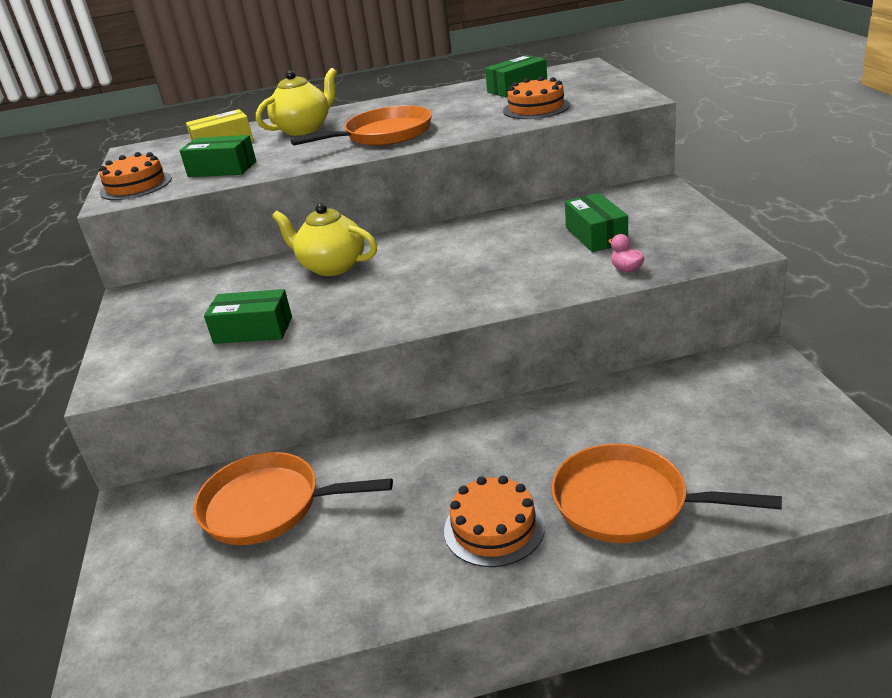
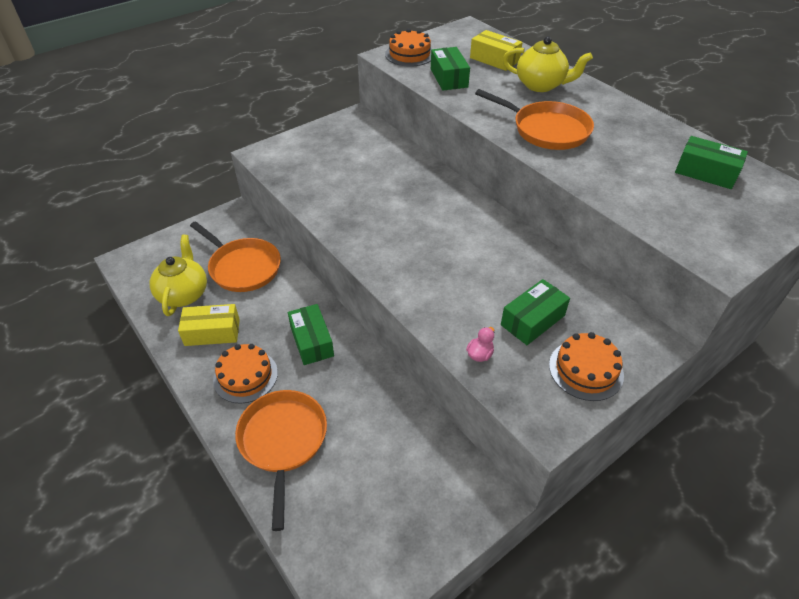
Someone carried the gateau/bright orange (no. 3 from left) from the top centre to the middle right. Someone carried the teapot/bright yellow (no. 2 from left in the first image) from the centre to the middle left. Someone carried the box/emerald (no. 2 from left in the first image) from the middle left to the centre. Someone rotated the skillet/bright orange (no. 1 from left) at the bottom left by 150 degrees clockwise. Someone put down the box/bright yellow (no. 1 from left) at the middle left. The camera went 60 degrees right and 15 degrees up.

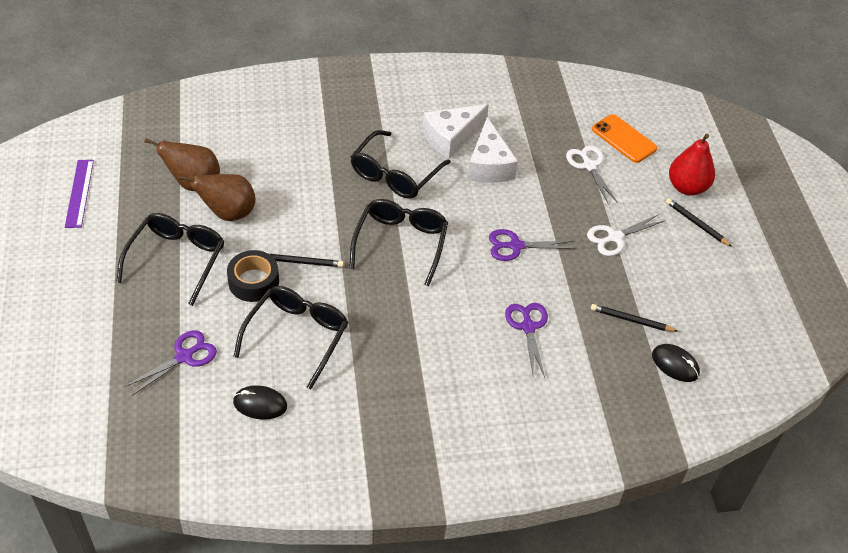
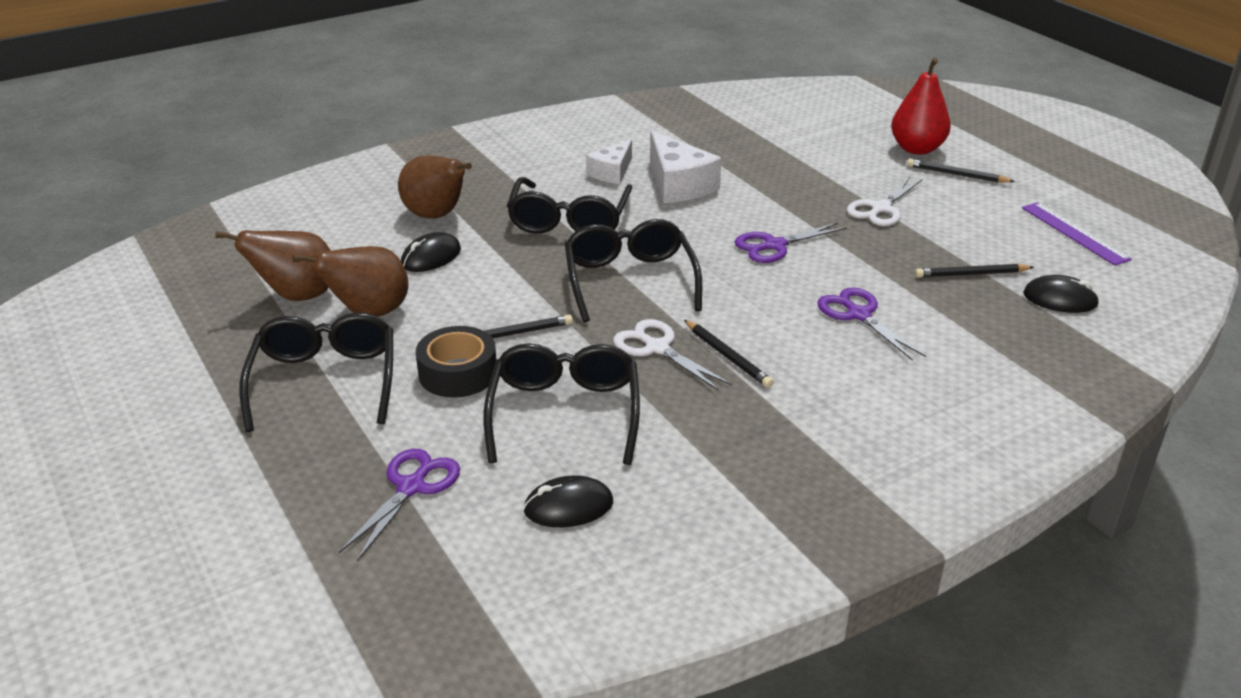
Someone scaled the piece of cheese/white (no. 1 from left) at the top centre by 0.63. Someone took away the smartphone/bright orange at the top right. Someone carried the scissors/white (no. 1 from left) from the top right to the centre. Someone carried the measuring stick/violet from the middle left to the middle right. Someone put down the pear fruit/brown (no. 3 from left) at the top centre. Someone put down the mouse/jet-black (no. 1 from left) at the centre. Someone put down the pencil/jet-black (no. 2 from left) at the centre. The camera went 20 degrees left and 15 degrees down.

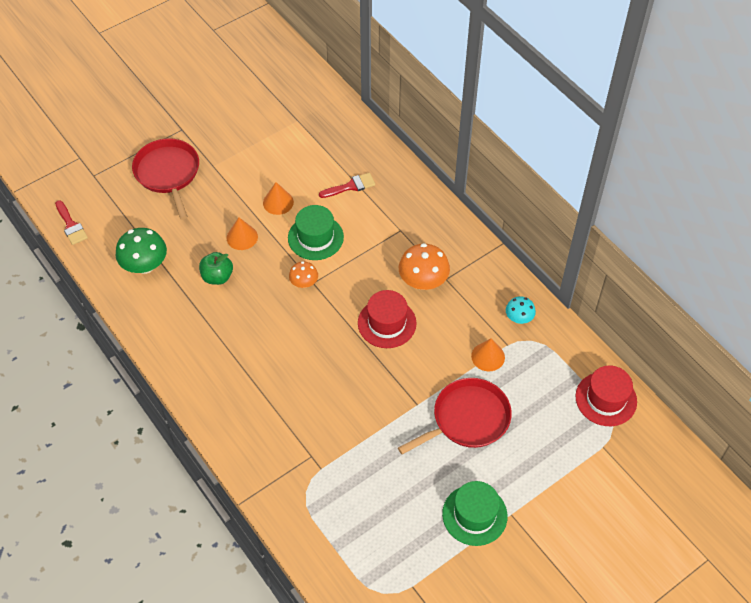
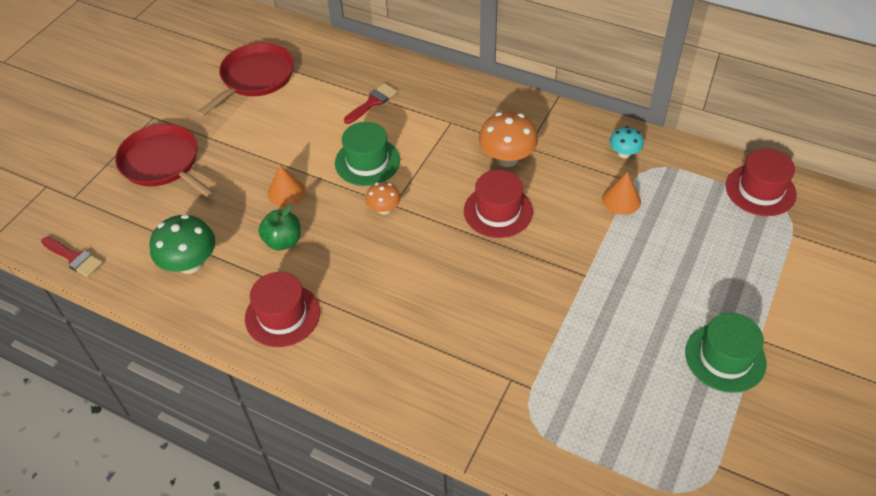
Someone took away the cone shape/bright orange (no. 2 from left) at the top centre. Someone carried the skillet/crimson (no. 2 from left) from the bottom centre to the top left. Someone put down the hat/crimson (no. 1 from left) at the middle left. The camera went 25 degrees left and 5 degrees down.

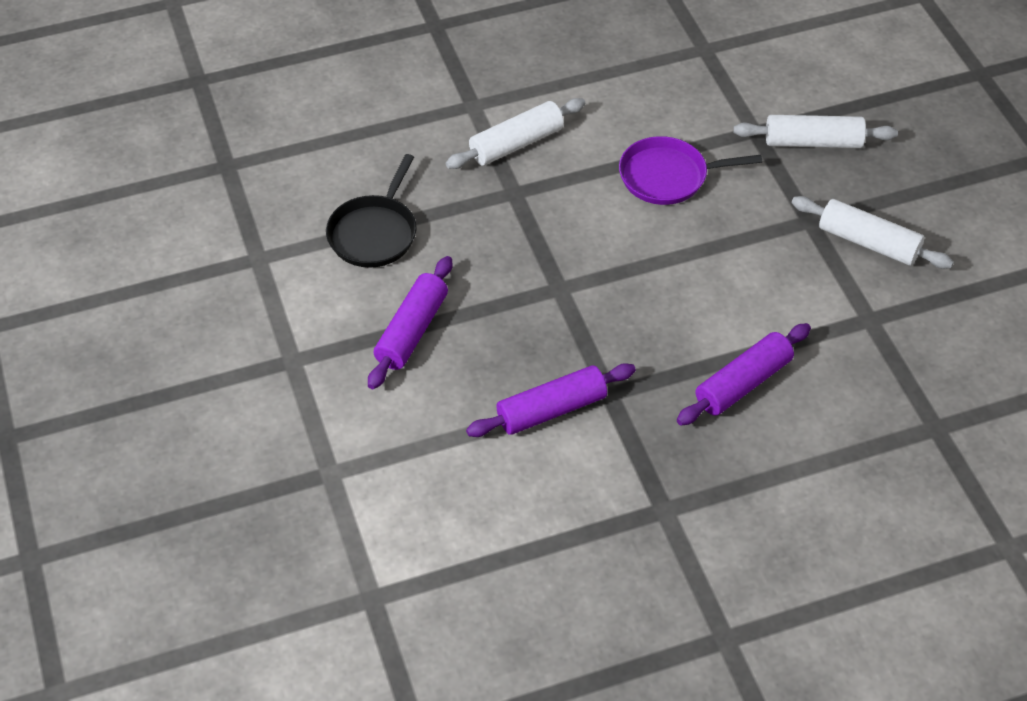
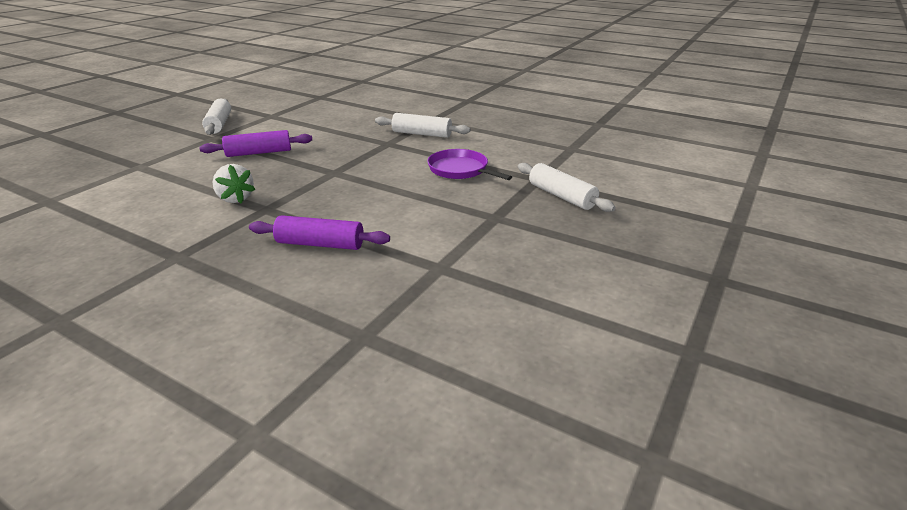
Someone took away the skillet/jet-black at the top centre. Someone carried the pastry roller/white (no. 3 from left in the first image) from the top right to the top left. Someone swapped the pastry roller/violet (no. 2 from left) at the centre for the berry/white at the middle left. The camera went 50 degrees right and 20 degrees down.

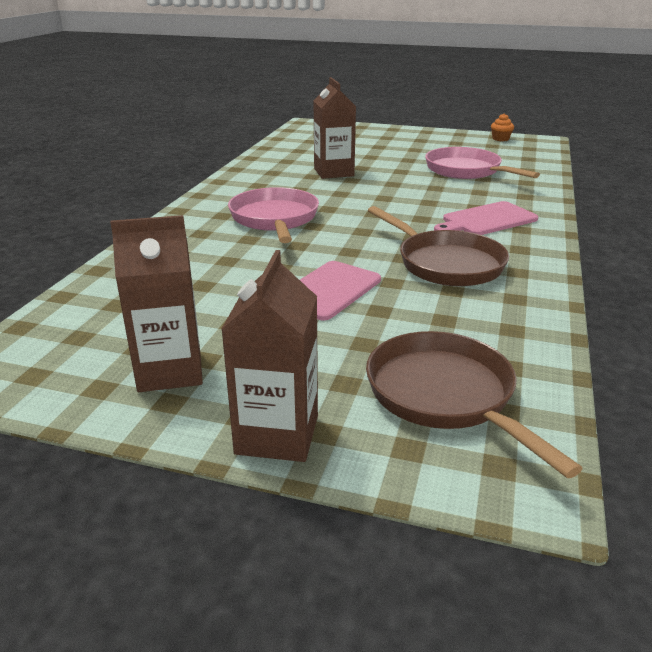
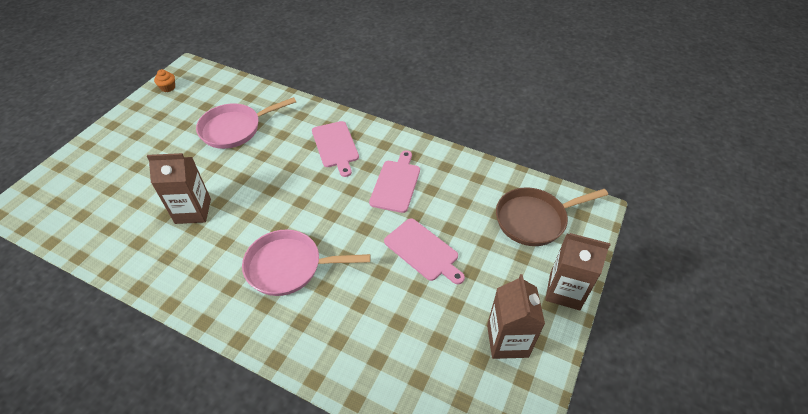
Someone swapped the skillet/brown (no. 1 from left) at the middle right for the bread board/rosy (no. 2 from left) at the centre. The camera went 80 degrees left and 20 degrees up.

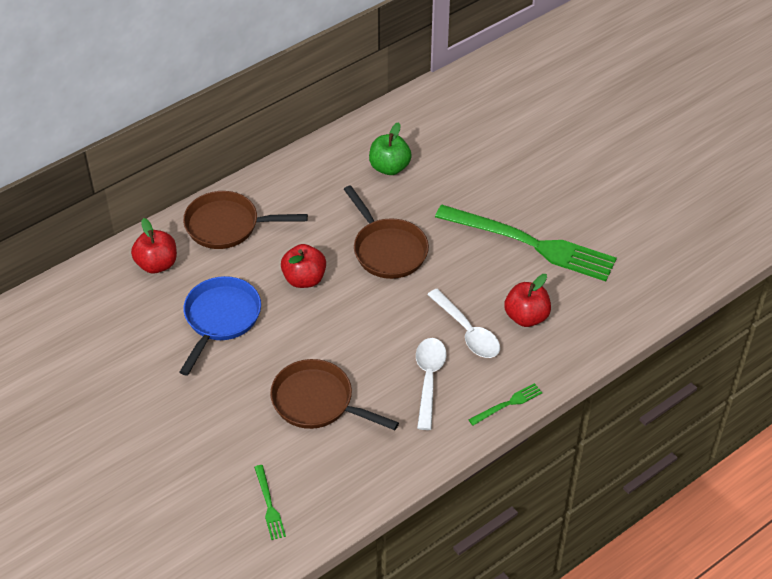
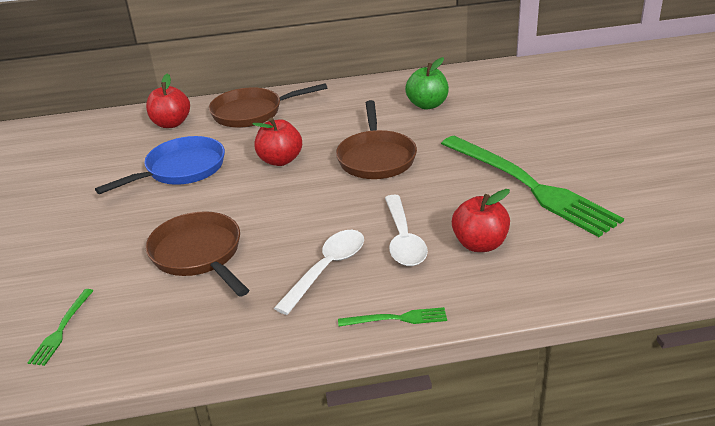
Someone rotated the skillet/brown (no. 1 from left in the first image) at the middle left by 45 degrees counterclockwise. The camera went 30 degrees right and 15 degrees down.

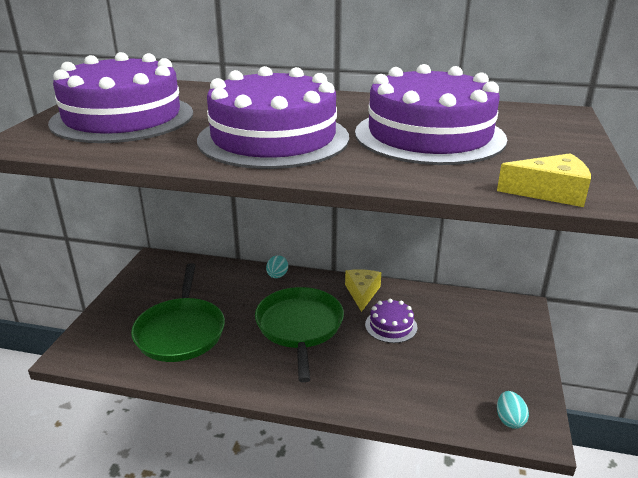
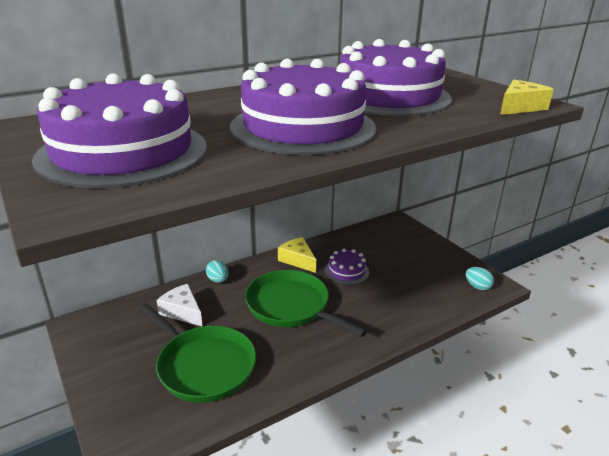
Someone put down the piece of cheese/white at the bottom left. The camera went 45 degrees left and 0 degrees up.

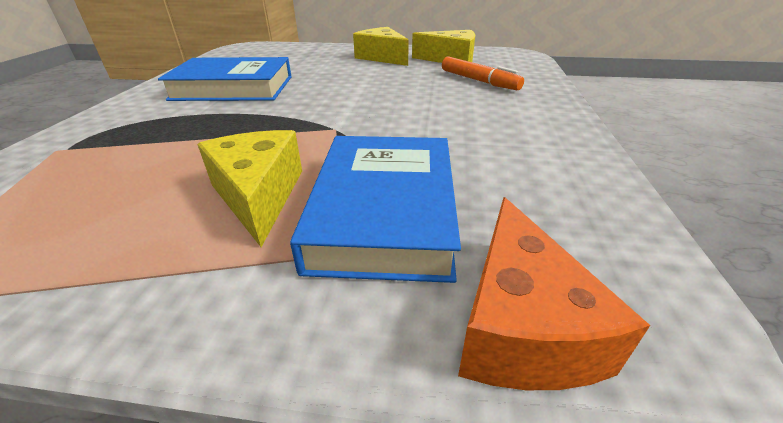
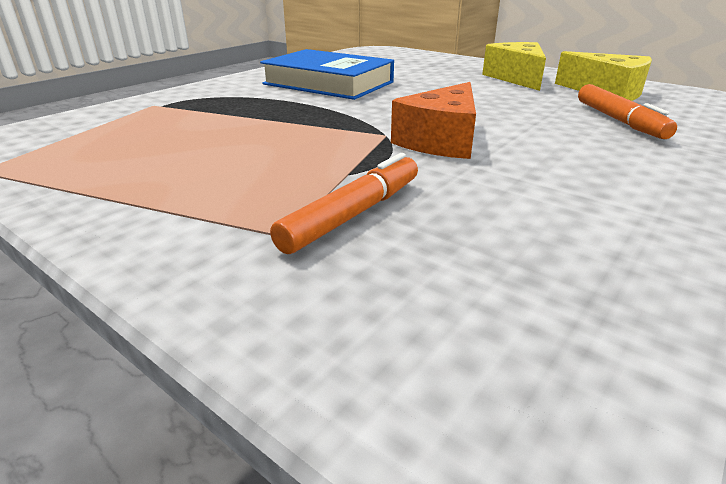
Someone took away the piece of cheese/bright yellow (no. 1 from left) at the middle left. Someone swapped the hardcover/royal blue (no. 2 from left) at the centre for the marker/bright orange (no. 1 from left) at the centre. Someone carried the piece of cheese/bright orange from the bottom right to the top centre. The camera went 30 degrees right and 5 degrees down.

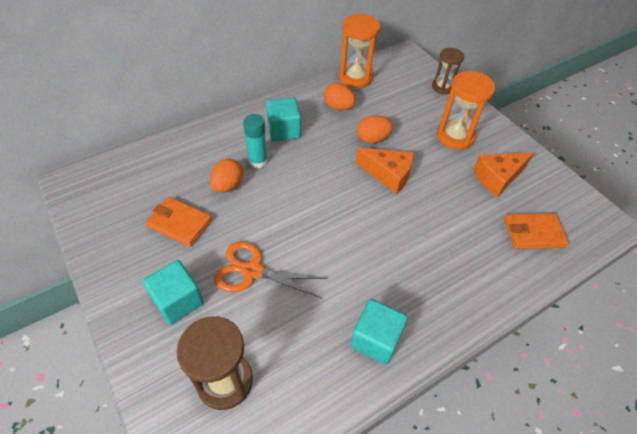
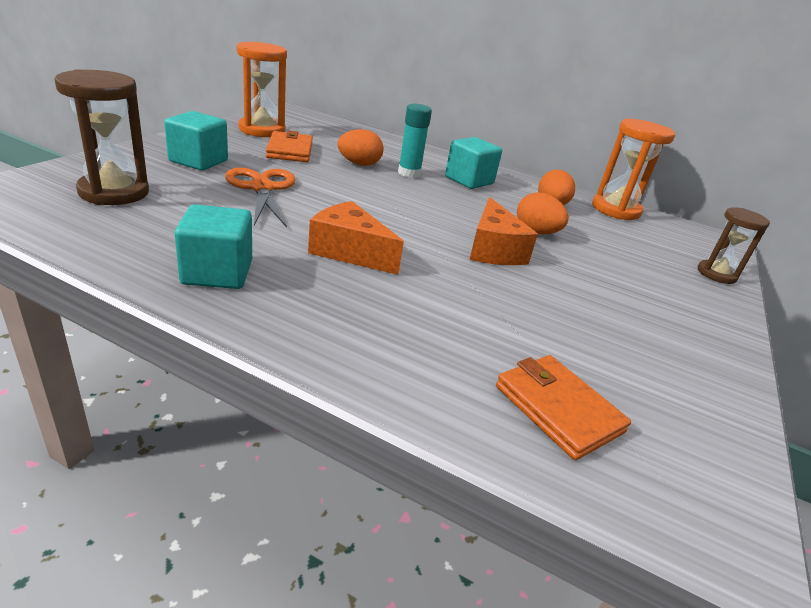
Someone carried the sandglass/bright orange (no. 2 from left in the first image) from the top right to the top left. Someone carried the piece of cheese/bright orange (no. 2 from left in the first image) from the middle right to the centre. The camera went 55 degrees right and 20 degrees down.

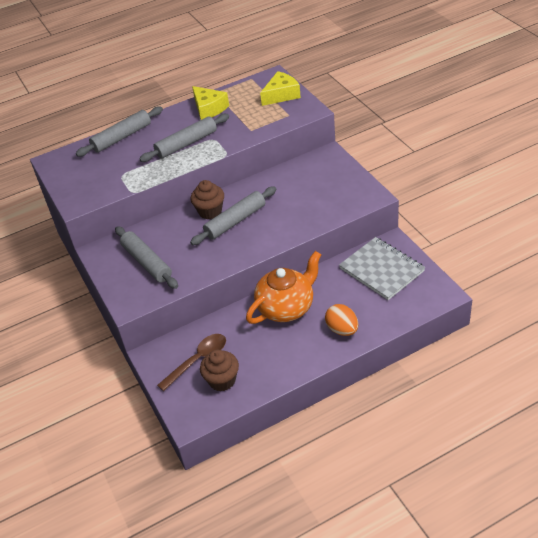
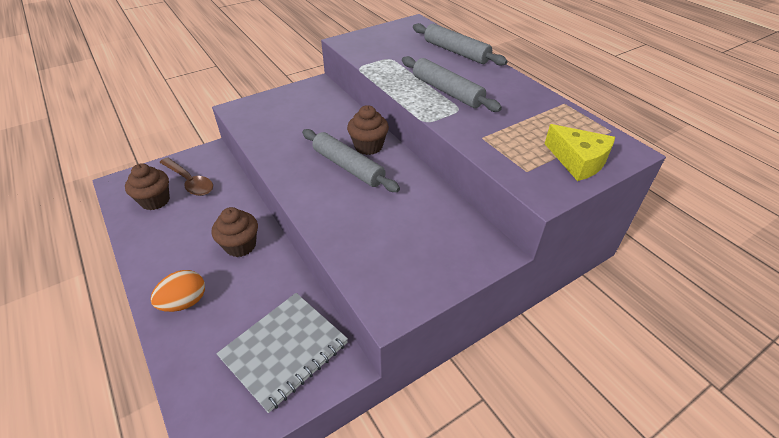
Someone took away the piece of cheese/bright yellow (no. 1 from left) at the top centre. Someone took away the pastry roller/gray (no. 2 from left) at the middle left. Someone swapped the teapot/bright orange at the centre for the muffin/brown (no. 2 from left) at the middle left. The camera went 80 degrees right and 0 degrees up.

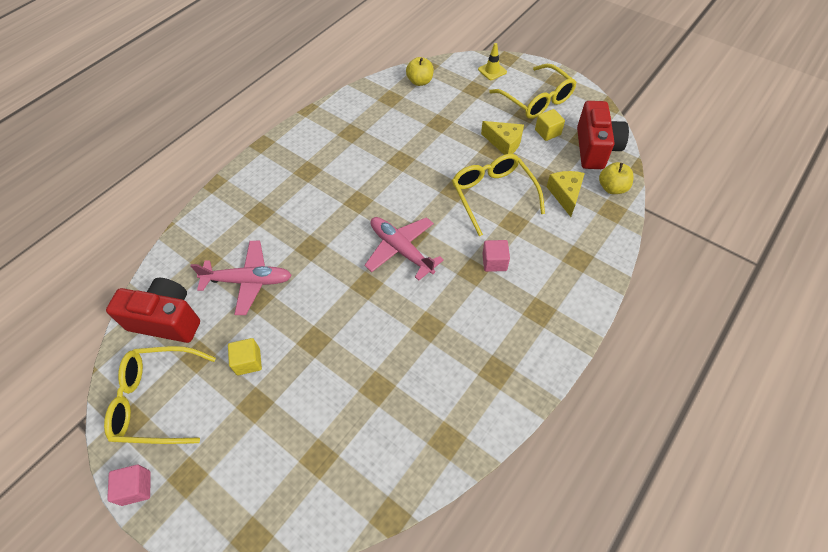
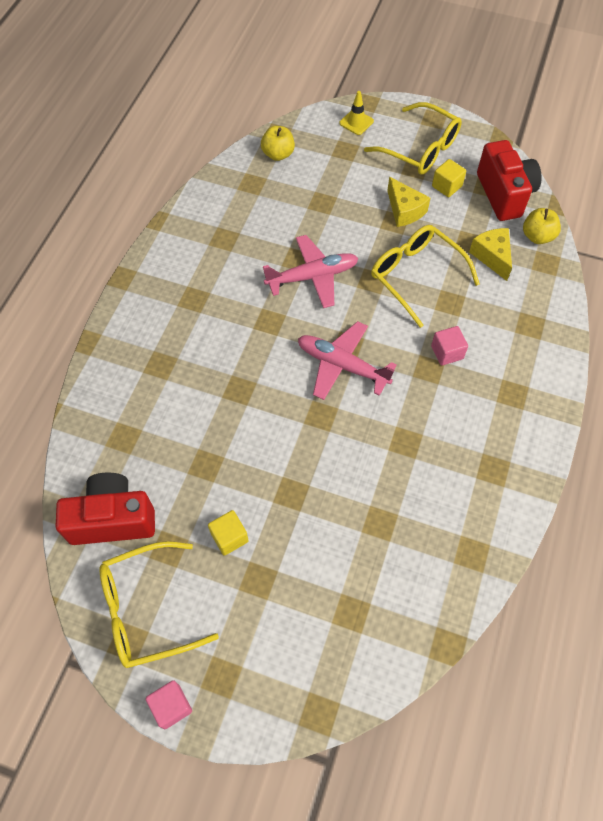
Someone rotated the piece of cheese/bright yellow (no. 1 from left) at the top centre by 45 degrees clockwise. Someone carried the toy plane/rosy (no. 1 from left) from the middle left to the top centre. The camera went 20 degrees left and 5 degrees up.

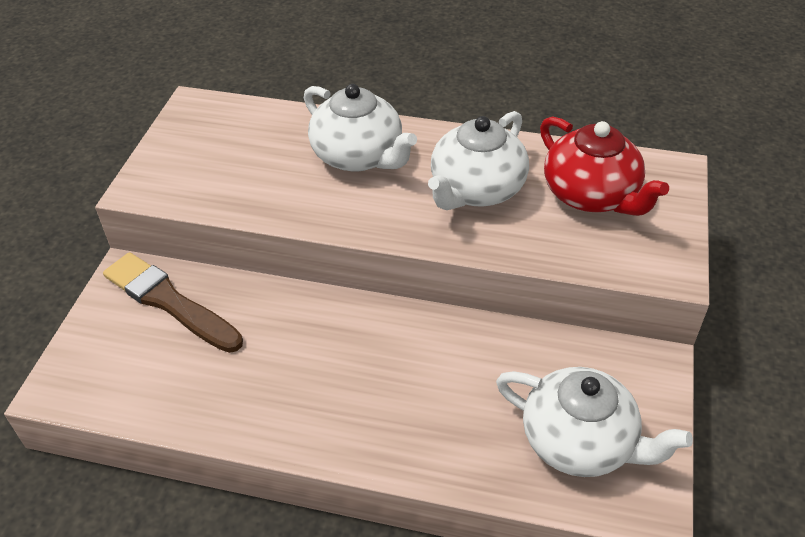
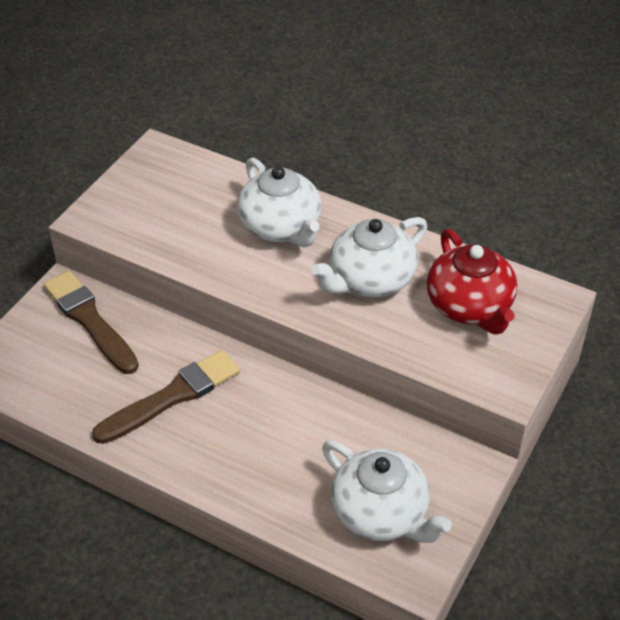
Someone put down the paintbrush/brown (no. 2 from left) at the middle left. The camera went 15 degrees right and 0 degrees up.

